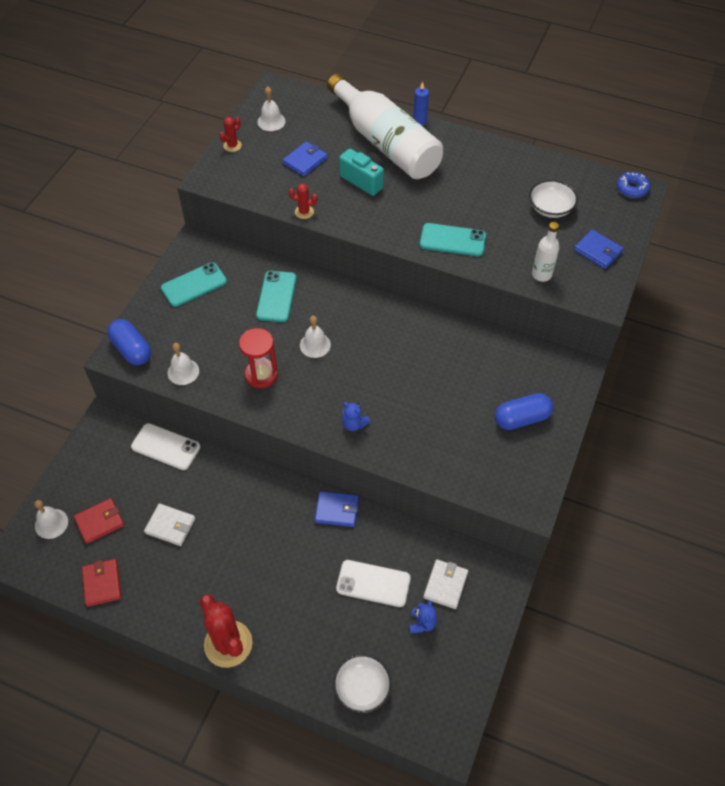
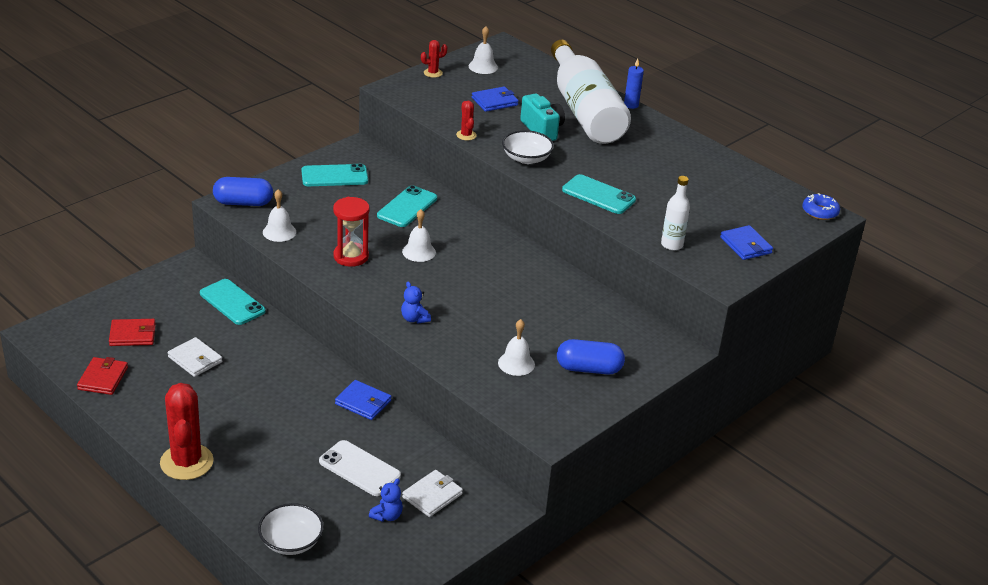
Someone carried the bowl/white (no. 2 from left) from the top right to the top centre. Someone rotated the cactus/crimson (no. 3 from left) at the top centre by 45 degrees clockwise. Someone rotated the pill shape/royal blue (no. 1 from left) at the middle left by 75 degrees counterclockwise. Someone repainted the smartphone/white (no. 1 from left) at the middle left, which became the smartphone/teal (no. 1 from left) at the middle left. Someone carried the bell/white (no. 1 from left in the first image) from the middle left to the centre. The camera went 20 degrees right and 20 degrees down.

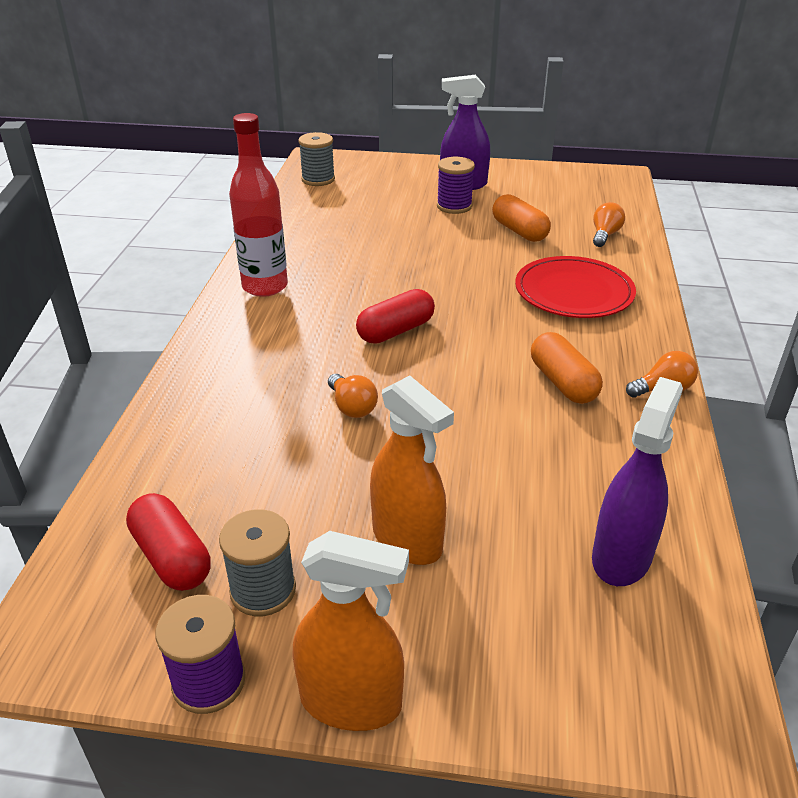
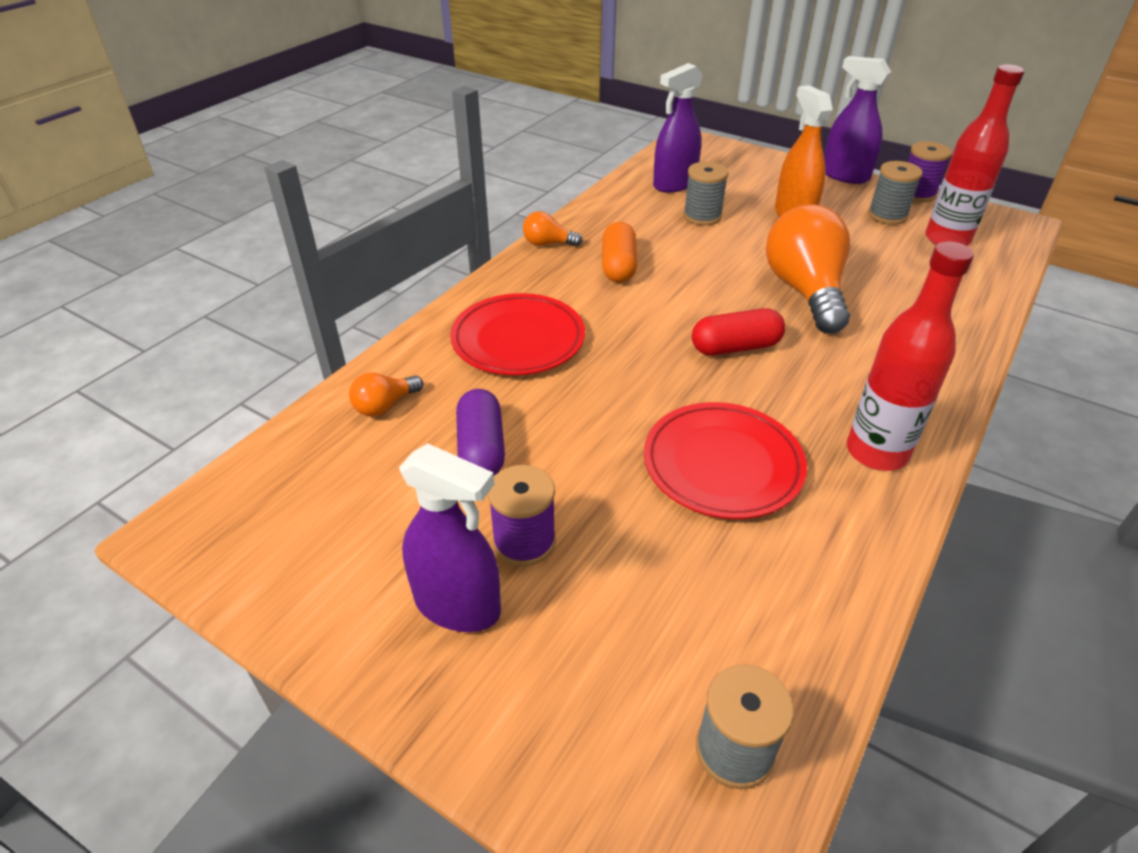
Someone repainted the pill shape/bright orange (no. 1 from left) at the top centre, which became the pill shape/violet at the centre. Someone scaled the bulb/bright orange (no. 1 from left in the first image) at the centre by 2.20. Someone swapped the pill shape/crimson (no. 1 from left) at the bottom left for the flask/crimson (no. 2 from left) at the top right. Someone repainted the sprayer/bright orange (no. 1 from left) at the bottom centre, which became the sprayer/violet (no. 3 from left) at the top right. Someone put down the reel of thread/gray (no. 1 from left) at the top centre. Someone put down the plate/crimson (no. 2 from left) at the centre. The camera went 155 degrees left and 5 degrees up.

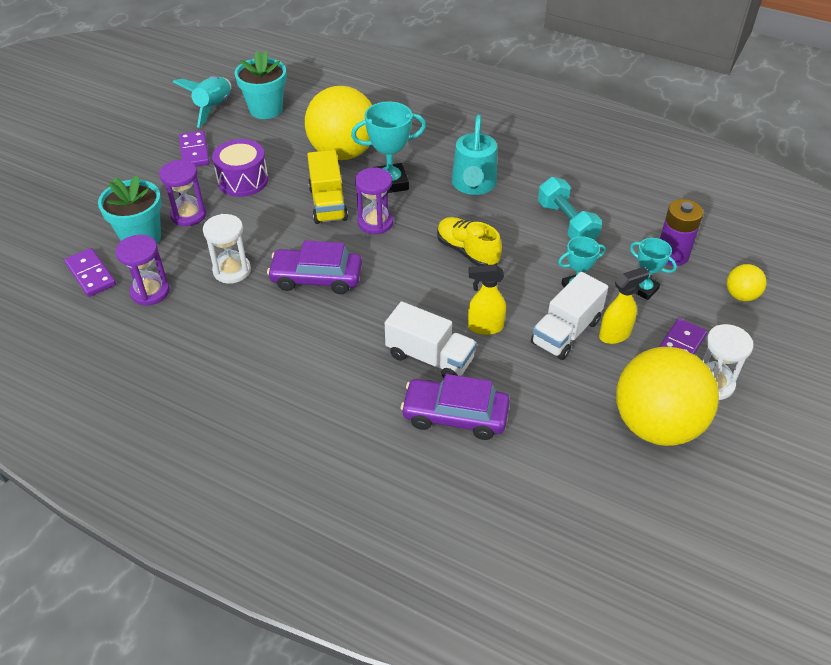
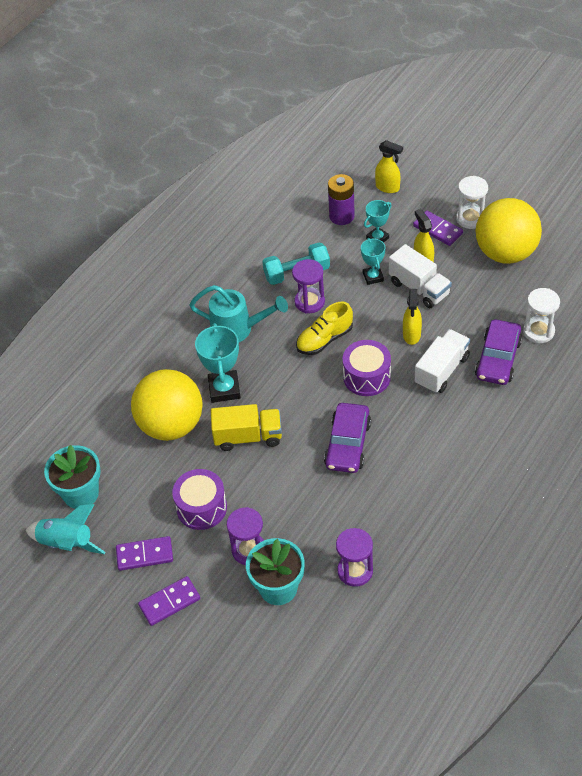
Someone carried the sandglass/violet (no. 3 from left in the first image) from the top centre to the centre. Someone carried the sandglass/white (no. 1 from left in the first image) from the middle left to the middle right. Someone carried the domino piece/violet (no. 1 from left in the first image) from the middle left to the bottom left. Someone swapped the ball/bright yellow (no. 3 from left) at the middle right for the sprayer/bright yellow (no. 1 from left) at the top right. Someone put down the snare drum/violet (no. 2 from left) at the centre. The camera went 80 degrees left and 5 degrees up.

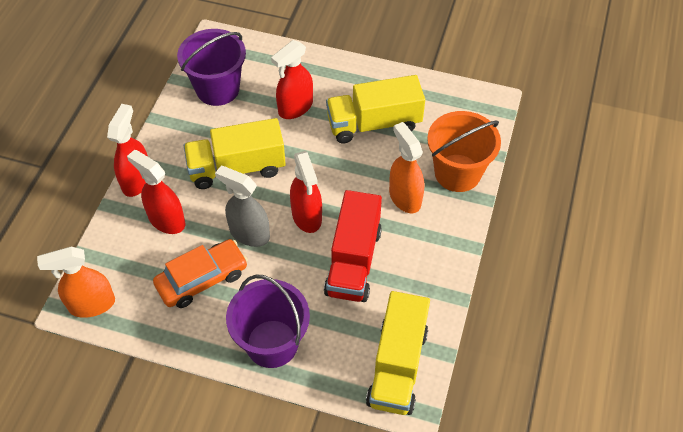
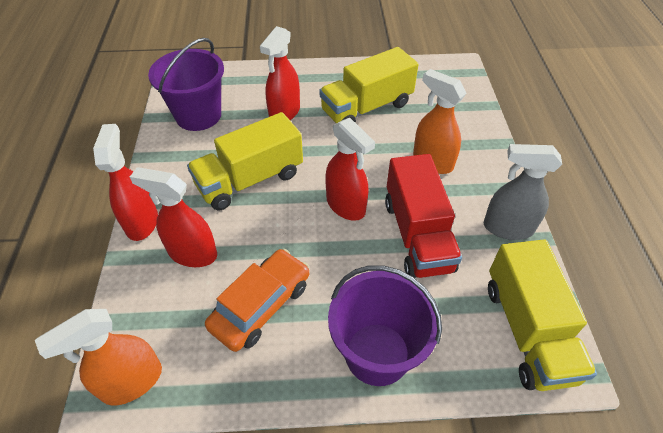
Someone took away the bucket/bright orange at the middle right. Someone carried the sprayer/gray from the centre to the middle right. The camera went 20 degrees left and 5 degrees down.

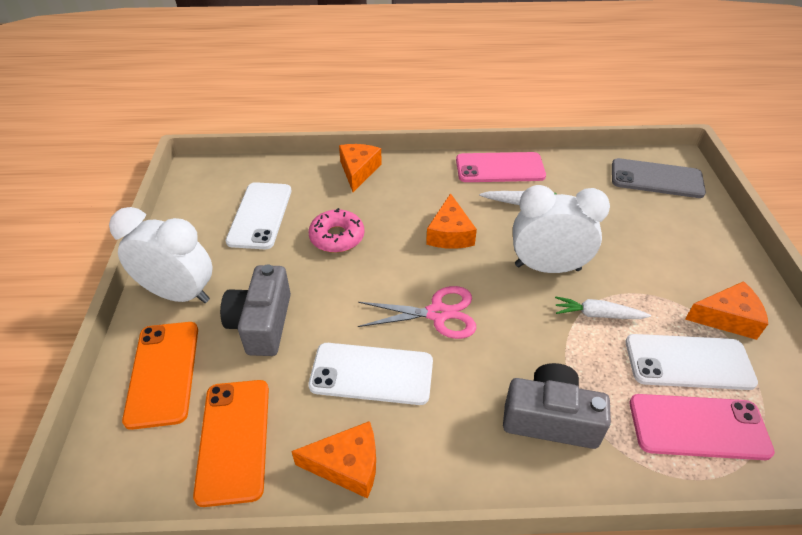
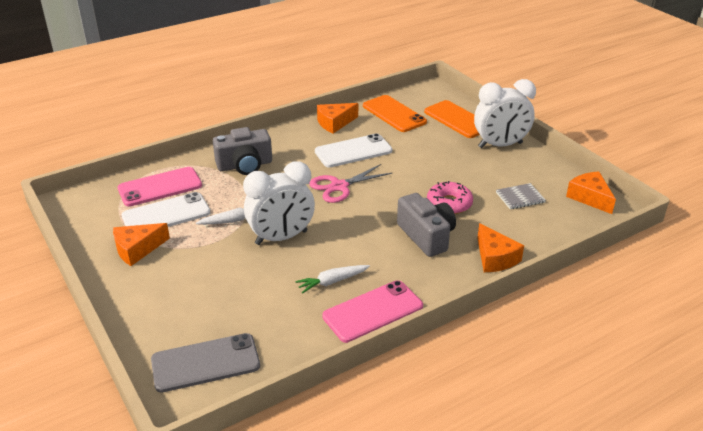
Someone swapped the smartphone/white (no. 1 from left) at the middle left for the exercise book/gray at the middle right. Someone carried the piece of cheese/bright orange (no. 3 from left in the first image) from the centre to the middle right. Someone carried the compact camera/gray (no. 1 from left in the first image) from the middle left to the centre. The camera went 150 degrees right and 10 degrees down.

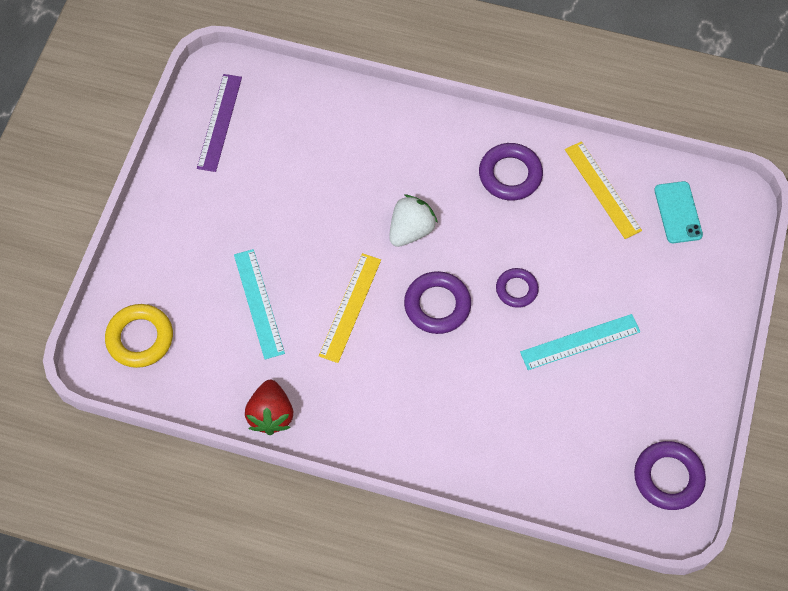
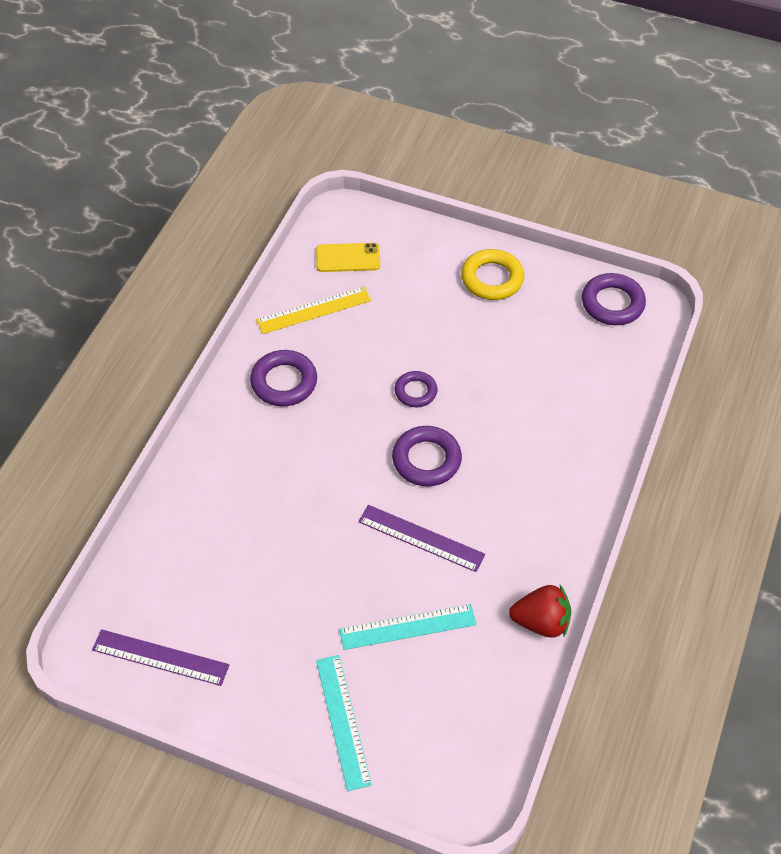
Someone repainted the smartphone/teal at the middle right, which became the smartphone/bright yellow at the top centre. Someone took away the berry/white at the centre. Someone repainted the measuring stick/bright yellow (no. 1 from left) at the centre, which became the measuring stick/violet (no. 2 from left) at the centre. Someone carried the ring/bright yellow from the middle left to the top centre. Someone carried the measuring stick/teal (no. 2 from left in the first image) from the middle right to the bottom centre. The camera went 85 degrees left and 10 degrees down.

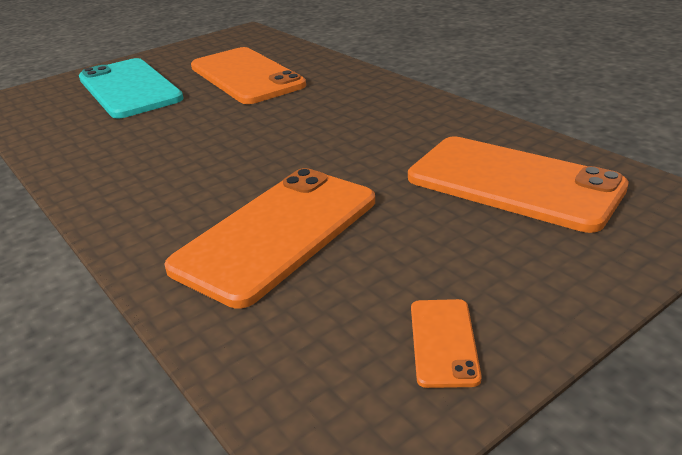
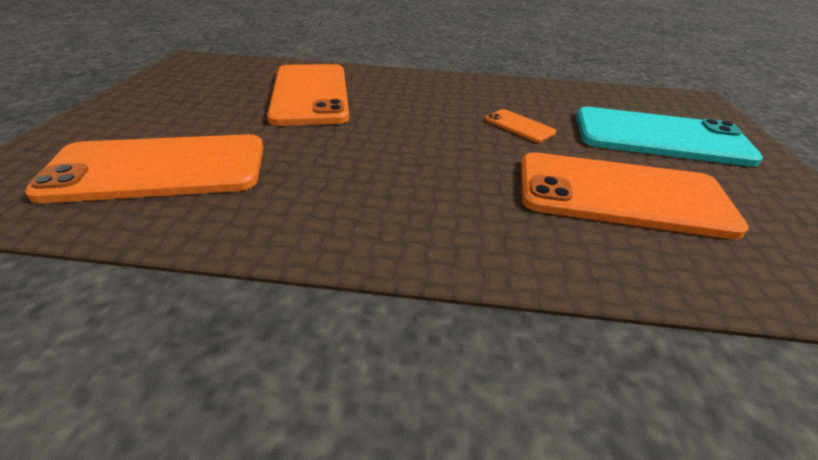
Someone carried the smartphone/bright orange (no. 3 from left) from the bottom centre to the top centre. The camera went 130 degrees right and 5 degrees up.

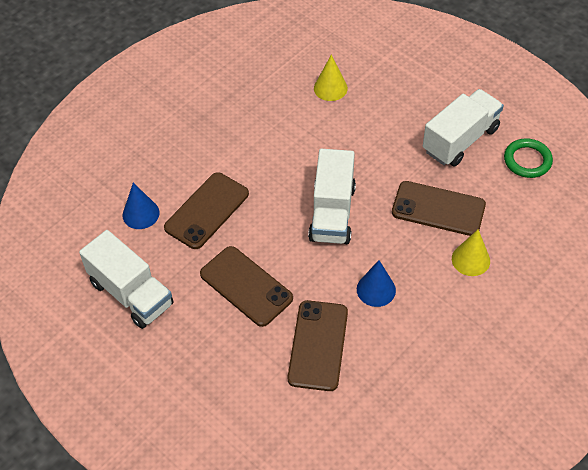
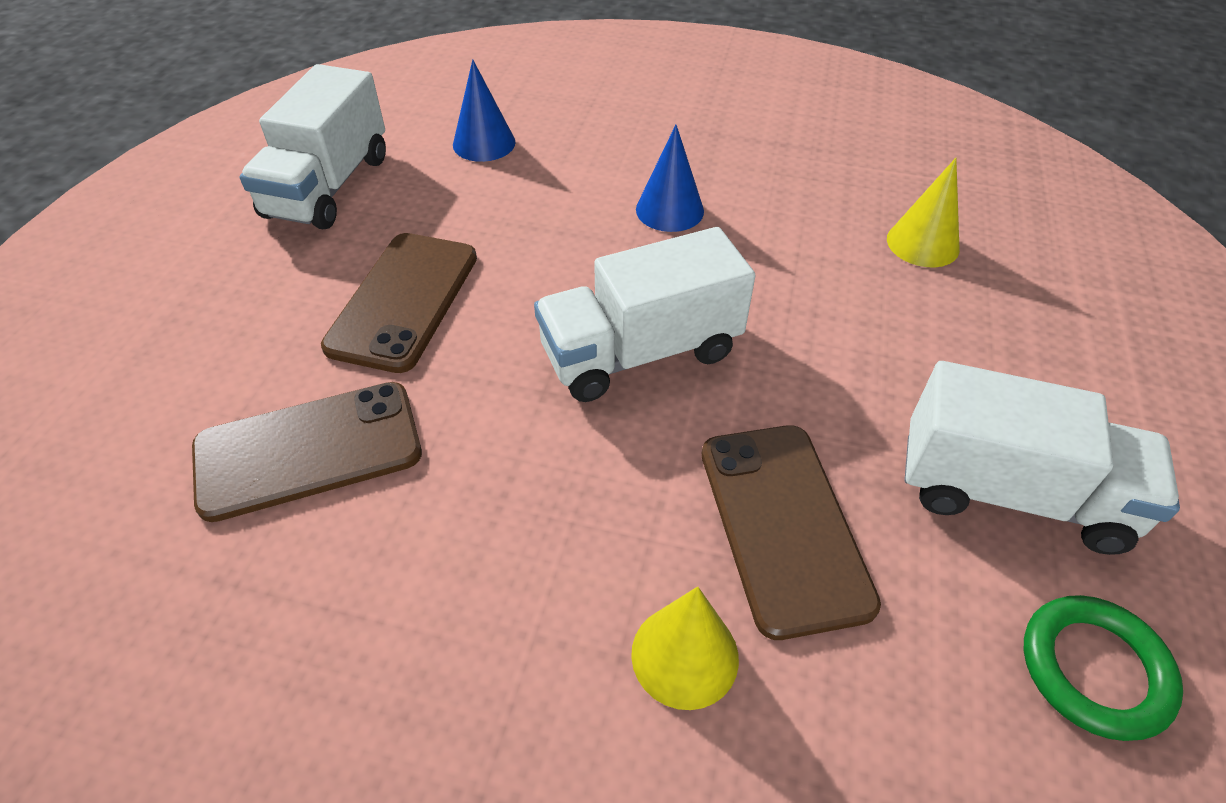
Someone took away the smartphone/brown (no. 1 from left) at the centre. Someone carried the cone shape/royal blue (no. 2 from left) from the centre to the top centre. The camera went 60 degrees right and 5 degrees down.

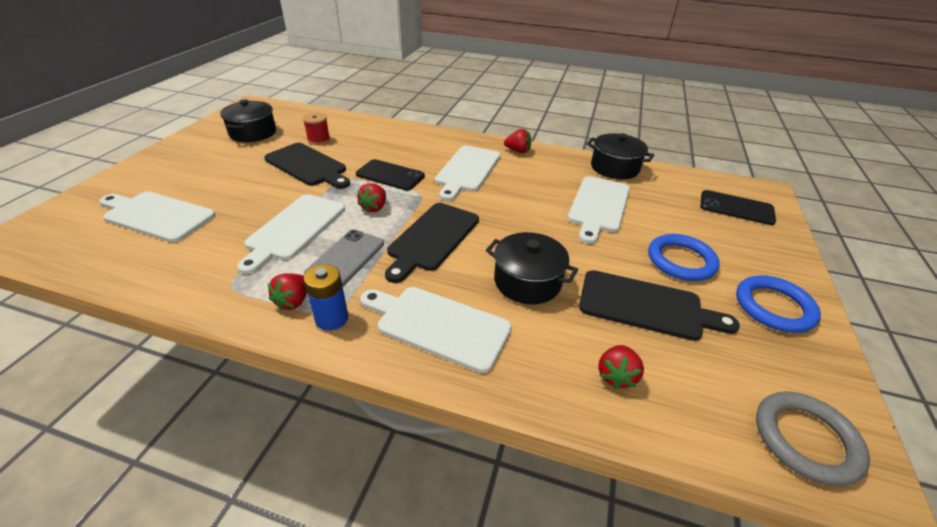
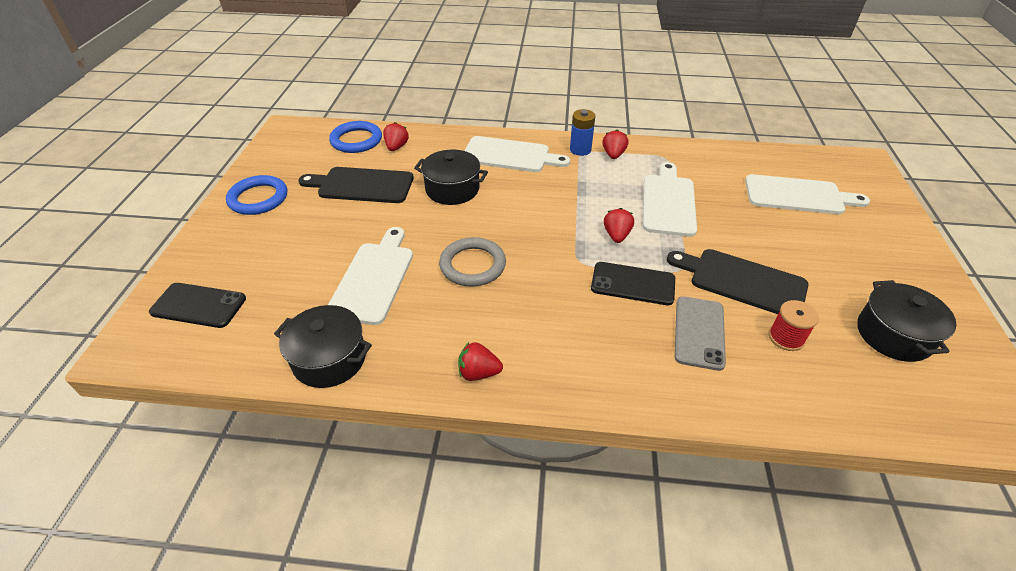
Someone took away the bread board/white (no. 4 from left) at the top centre. Someone took away the bread board/jet-black (no. 2 from left) at the centre. Someone carried the smartphone/gray from the centre to the middle right. Someone carried the ring/royal blue (no. 1 from left in the first image) from the middle right to the top centre. Someone carried the ring/gray from the bottom right to the centre. The camera went 170 degrees right and 5 degrees up.

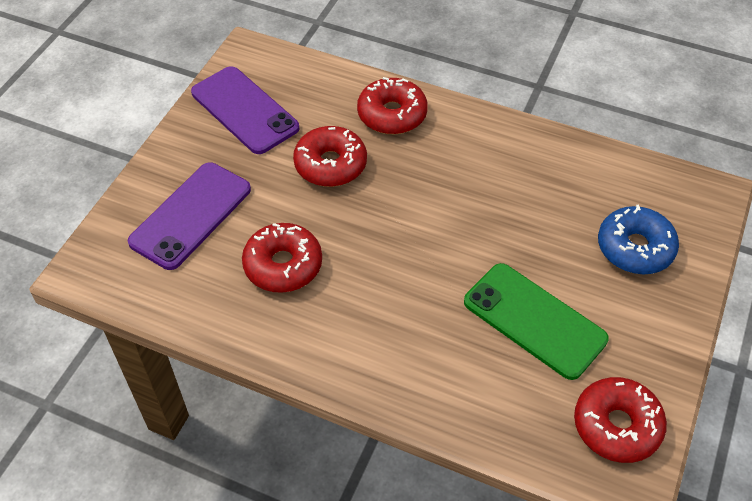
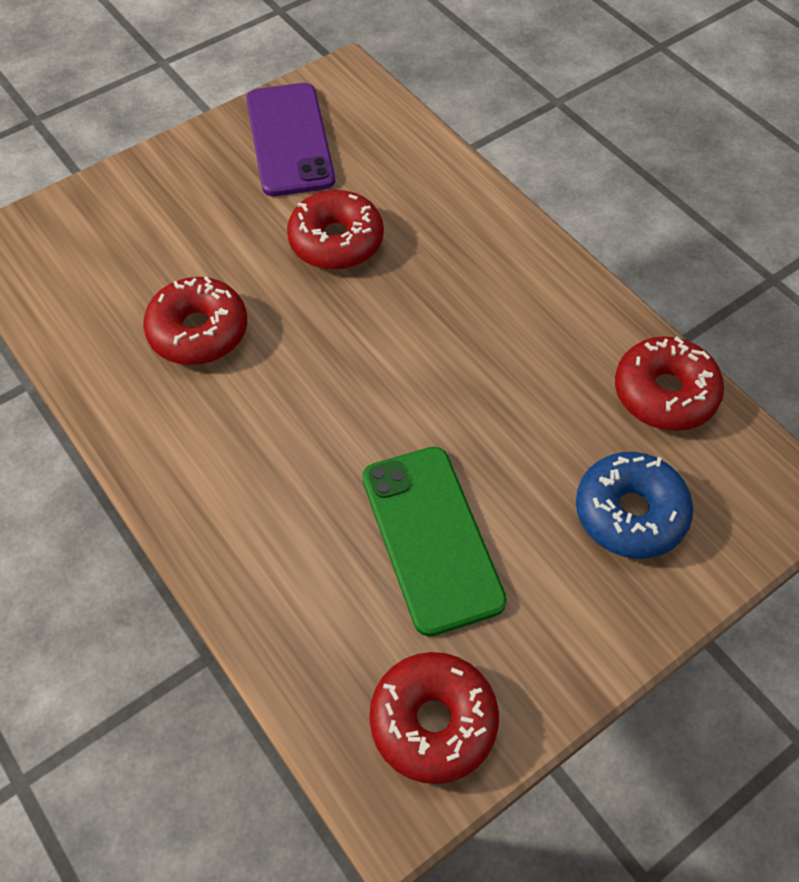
Someone carried the donut/crimson (no. 3 from left in the first image) from the top centre to the middle right. Someone took away the smartphone/violet (no. 1 from left) at the middle left. The camera went 30 degrees right and 5 degrees up.

